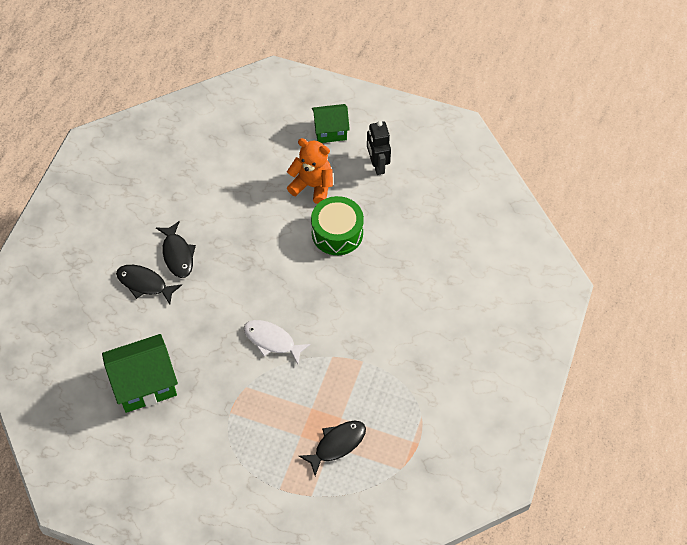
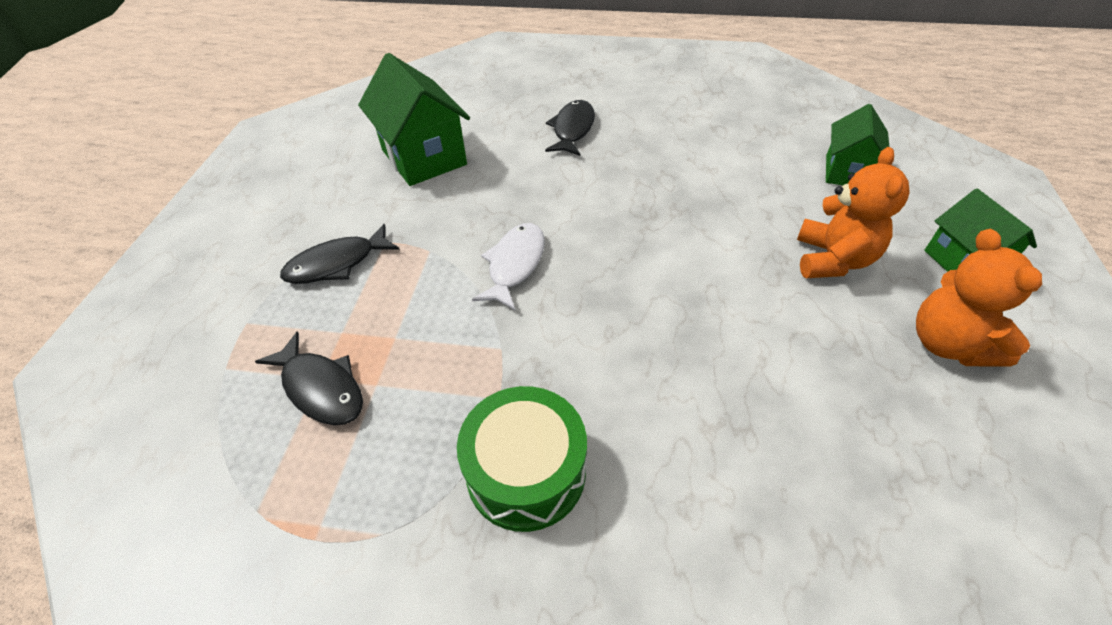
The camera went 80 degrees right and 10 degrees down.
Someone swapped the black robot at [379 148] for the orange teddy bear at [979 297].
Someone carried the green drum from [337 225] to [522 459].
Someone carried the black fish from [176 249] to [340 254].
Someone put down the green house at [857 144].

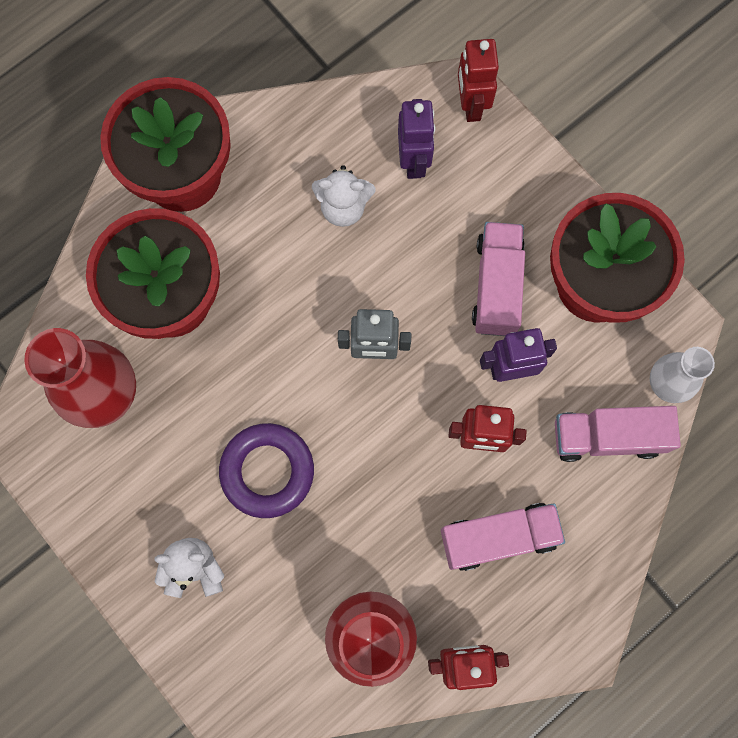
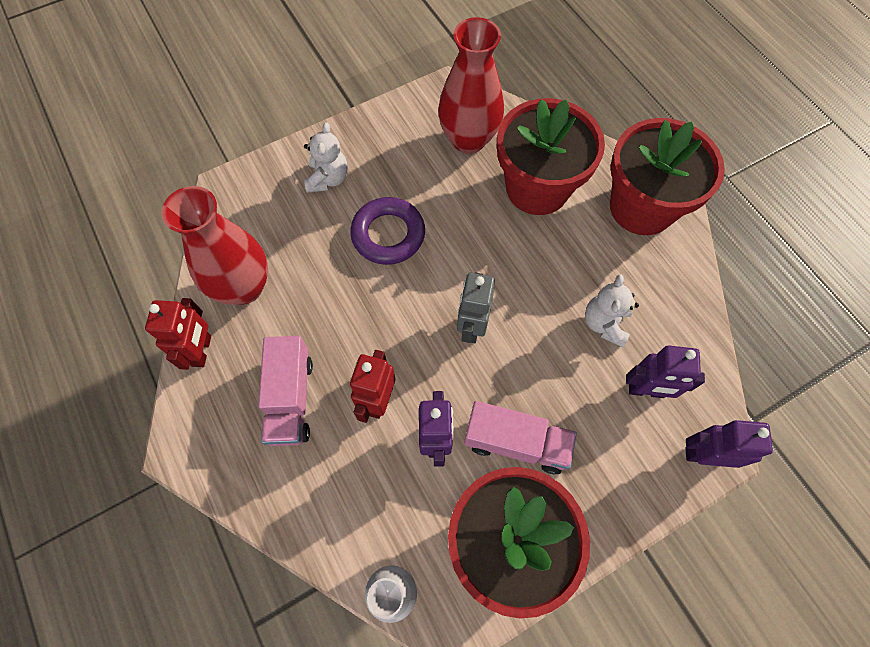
The camera went 100 degrees right and 10 degrees down.
Someone repainted the red robot at [478 80], which became the purple robot at [729 444].
Someone took away the pink truck at [618 434].

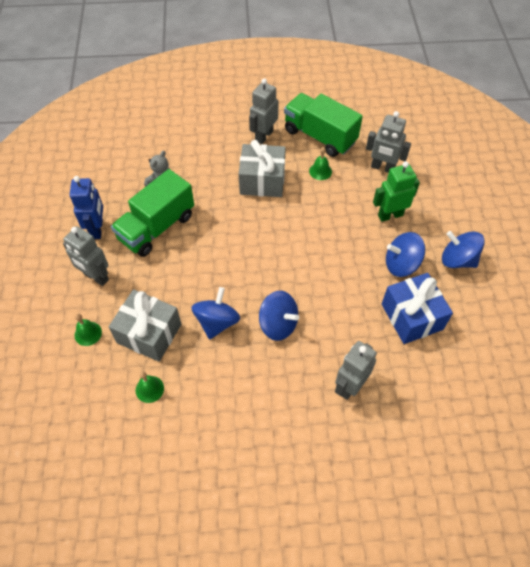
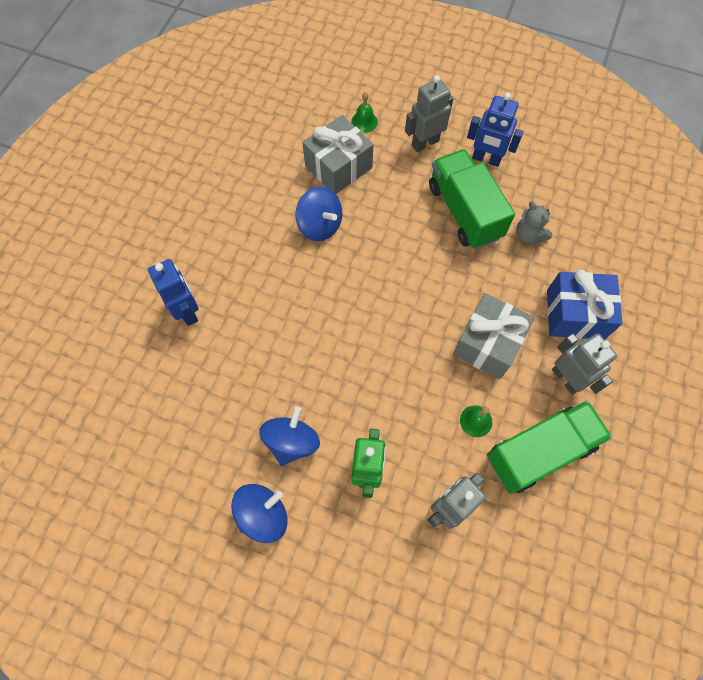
The camera went 115 degrees right and 10 degrees up.
Someone carried the blue gift from [417 308] to [584 305].
Someone took away the blue spinning top at [279 316].
Someone repainted the grey robot at [356 370], which became the blue robot at [173 292].
Someone took away the green bell at [150 387].

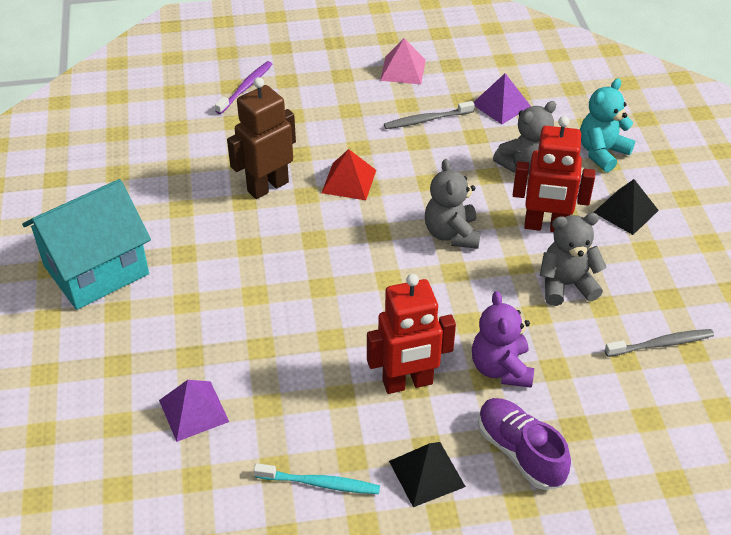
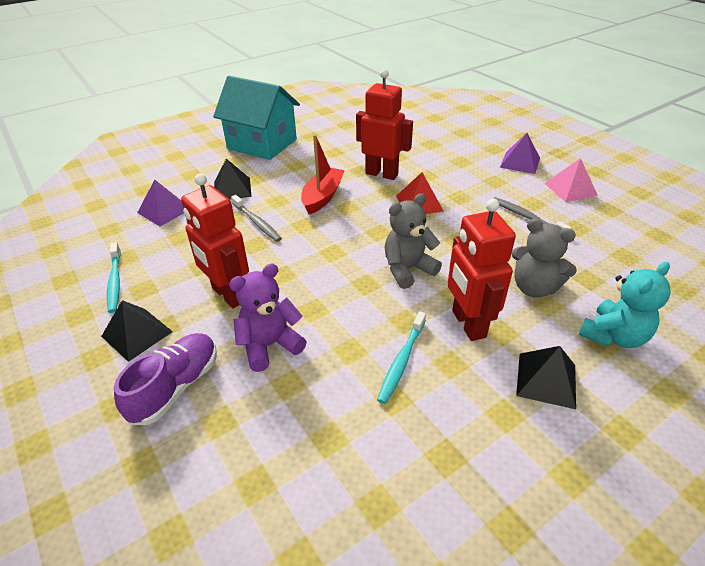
The camera went 65 degrees right and 5 degrees down.
Someone took away the purple toothbrush at [243 87].
Someone carried the purple pyramid from [502 99] to [520 153].
Someone repainted the brown robot at [261 138], which became the red robot at [384 124].
Someone rotated the turquoise teddy bear at [607 125] by 120 degrees clockwise.
Someone swapped the grey teddy bear at [573 259] for the turquoise toothbrush at [401 357].
Someone carried the grey toothbrush from [659 343] to [256 218].
Someone put down the red boat at [323 174].
Someone put down the black pyramid at [233 179].

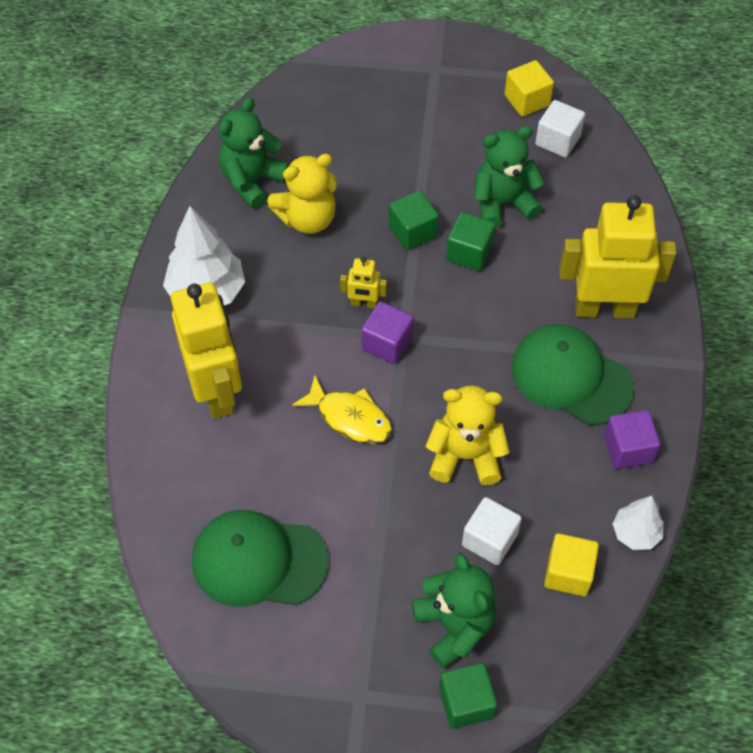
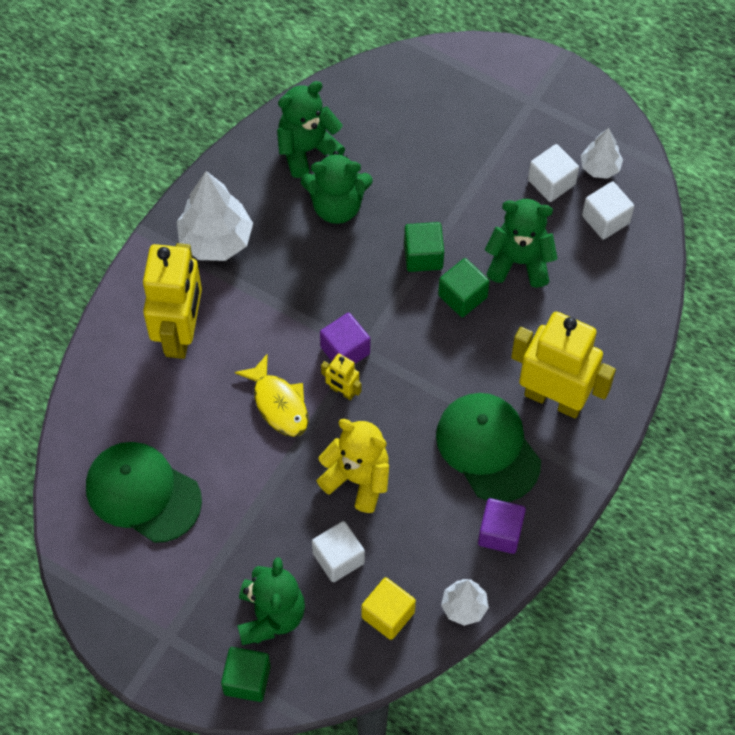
The camera went 25 degrees right and 5 degrees up.
Someone swapped the yellow cube at [529 88] for the white tree at [602 153].
Someone repainted the yellow teddy bear at [302 194], which became the green teddy bear at [337 187].
Someone carried the yellow robot from [363 282] to [341 377].
Someone put down the white cube at [553 173].

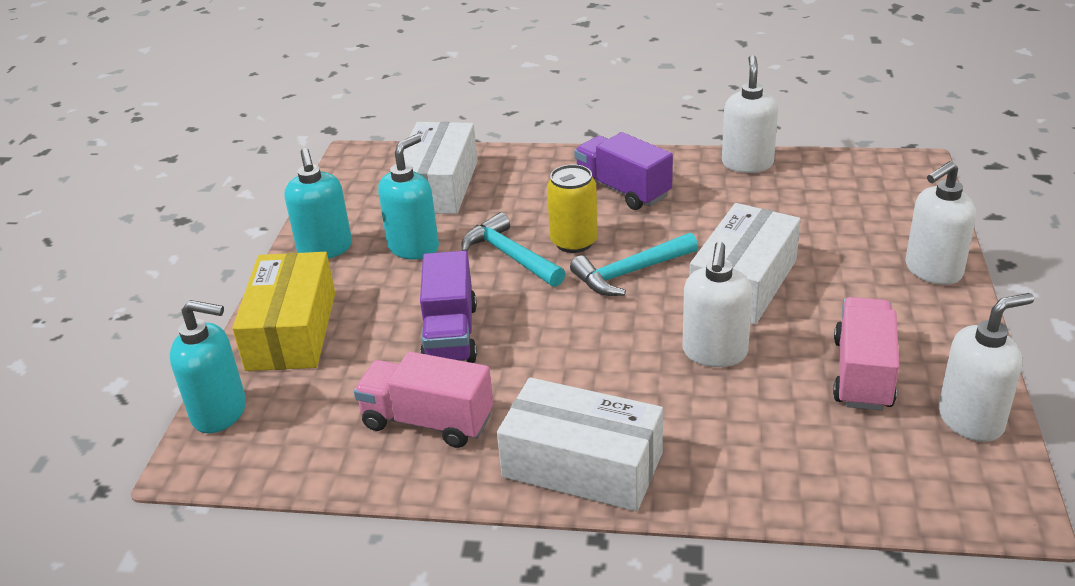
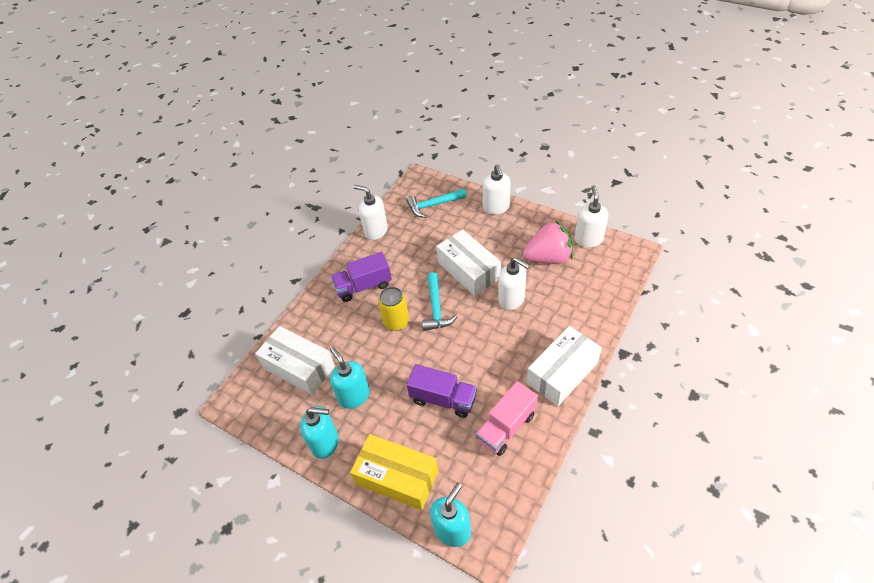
The camera went 65 degrees left and 15 degrees up.
Someone carried the turquoise hammer from [513 249] to [436 203].
Someone swapped the pink truck at [866 354] for the pink strawberry at [548 242].

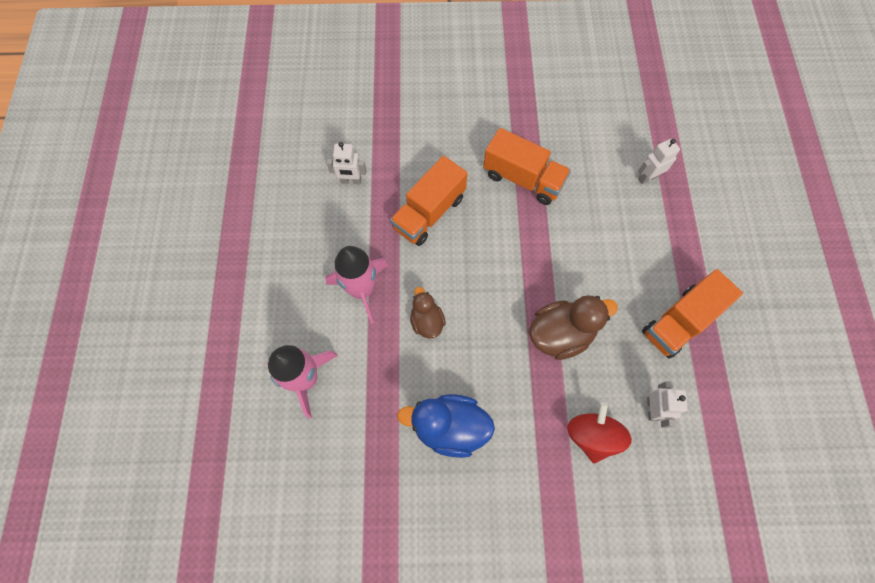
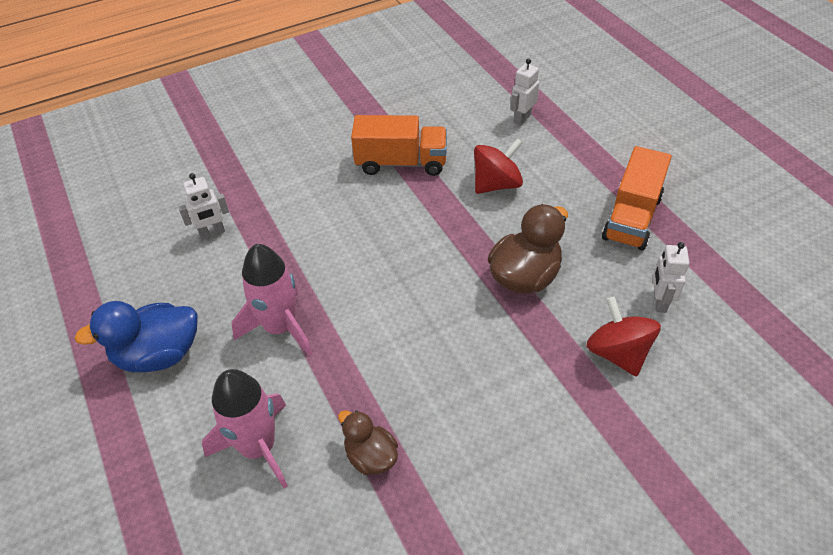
The camera went 25 degrees left and 20 degrees down.
Someone took away the orange truck at [429 201].
Someone carried the brown duck from [428 313] to [368 442].
Someone rotated the white robot at [667 404] by 150 degrees counterclockwise.
Someone carried the blue duck from [446 426] to [135 336].
Someone put down the red spinning top at [498 166].

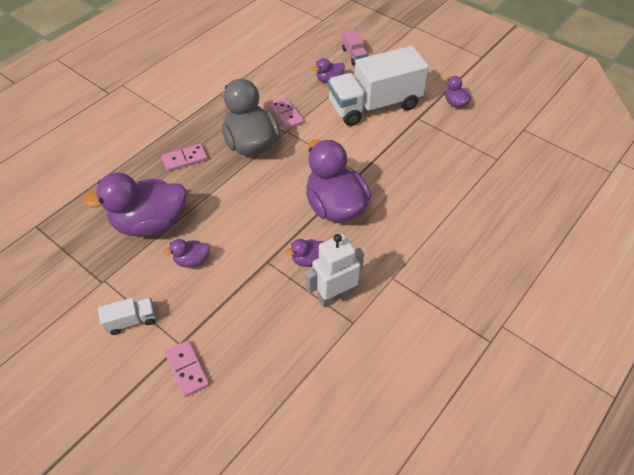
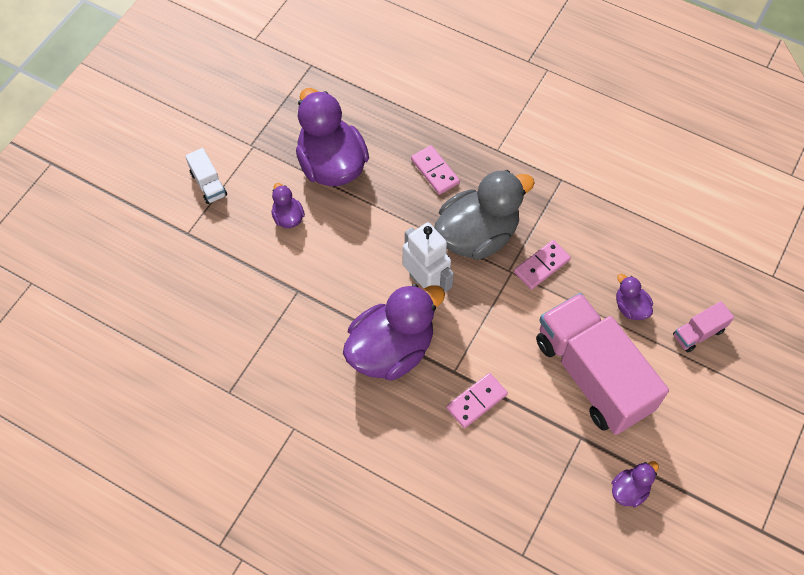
The camera went 80 degrees right and 10 degrees up.
Someone repainted the white truck at [378 86], which became the pink truck at [602 364].
Someone carried the white robot from [334 271] to [428 257].
Someone took away the purple duck at [305 253].
Someone carried the pink domino from [187 368] to [477 400].

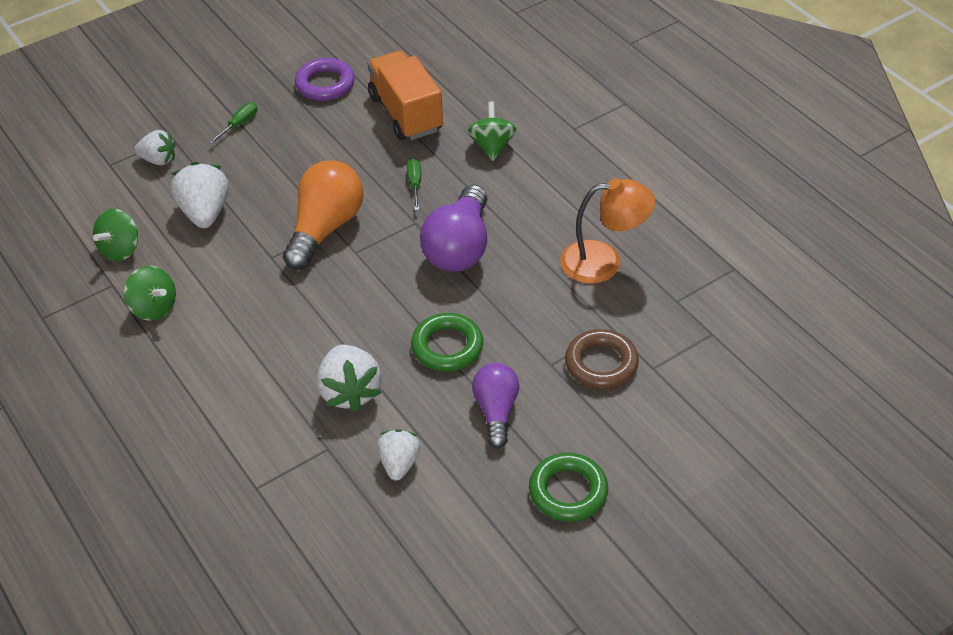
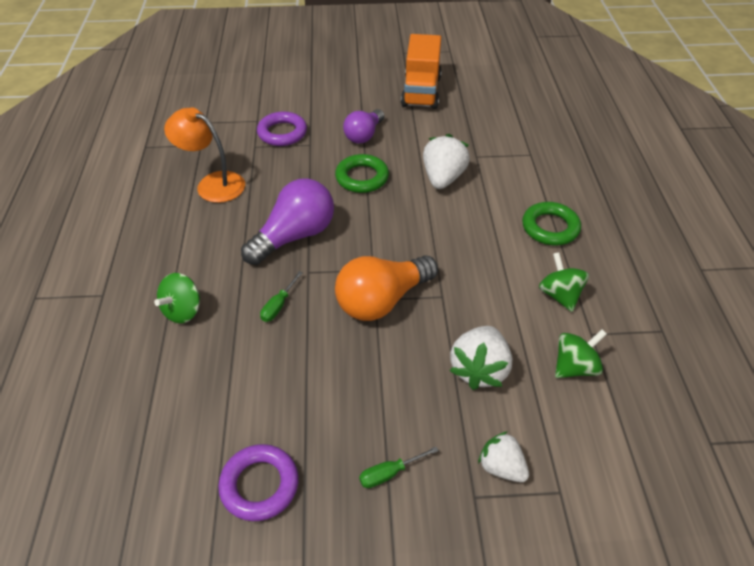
The camera went 150 degrees left and 0 degrees up.
Someone carried the orange truck from [405 95] to [421 71].
Someone repainted the brown ring at [602 359], which became the purple ring at [282 129].
Someone took away the white strawberry at [399 454].
Someone carried the green ring from [568 487] to [551 224].

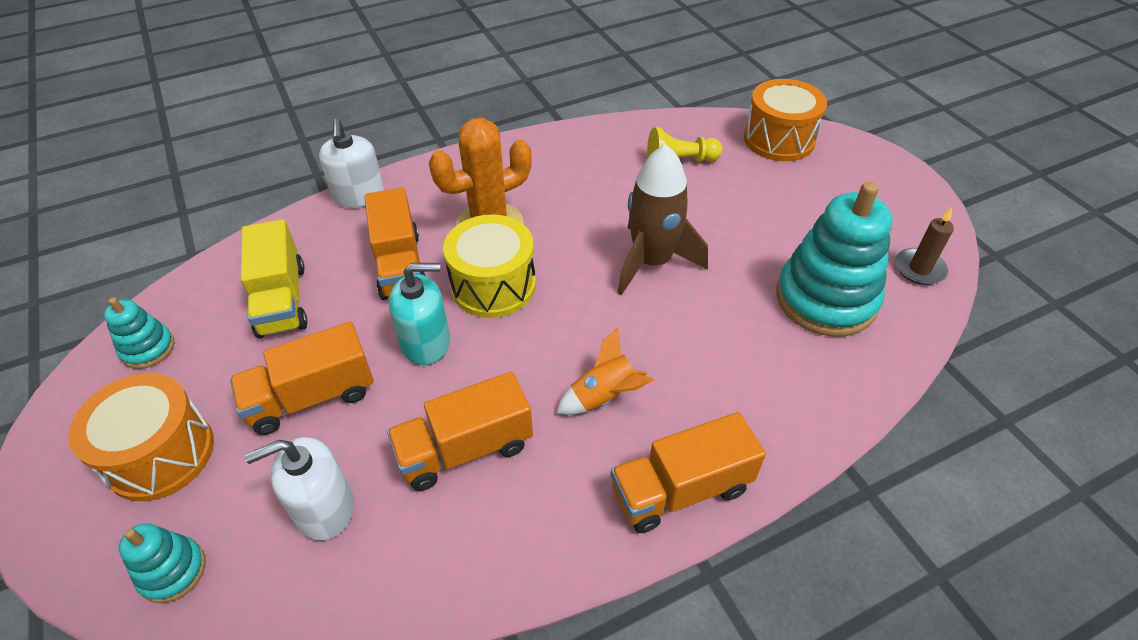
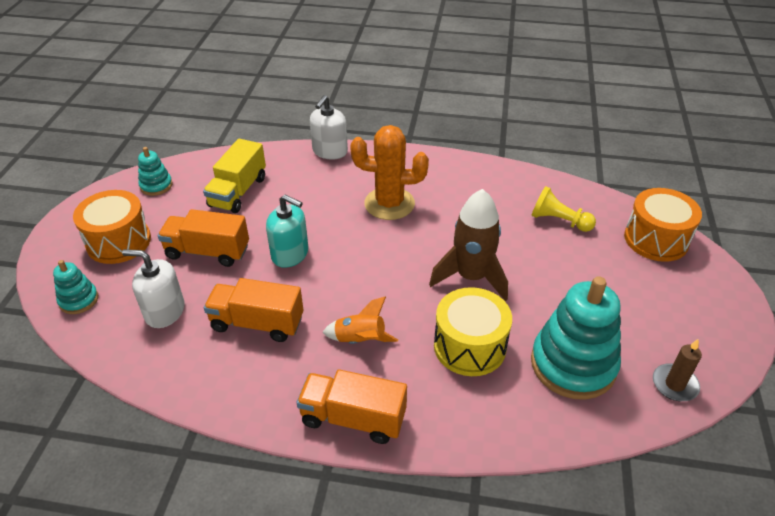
The camera went 35 degrees right and 5 degrees down.
Someone took away the orange truck at [394 244].
Someone carried the yellow drum from [489 266] to [473 331].

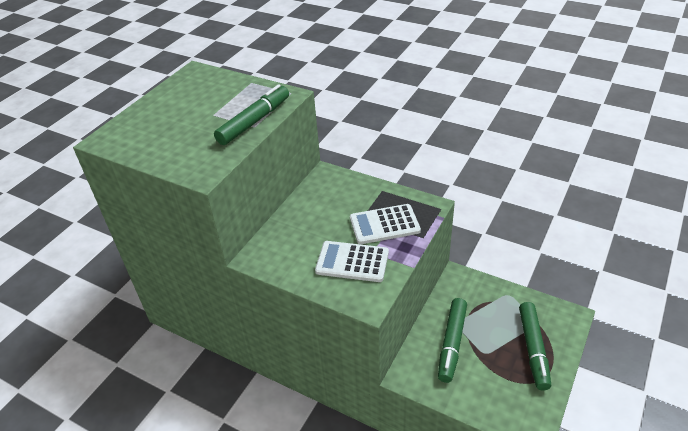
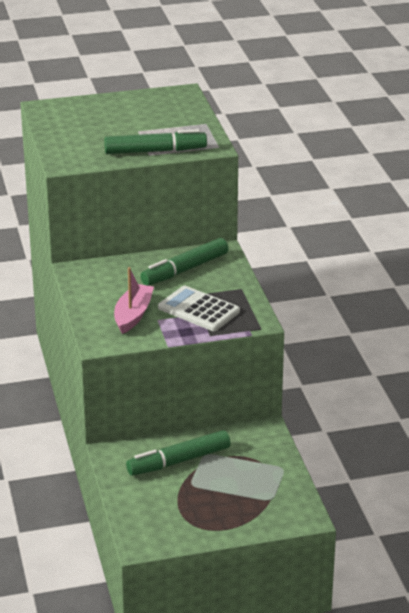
The camera went 45 degrees right and 10 degrees down.
Someone swapped the white calculator at [352 261] for the pink boat at [134 300].
Someone carried the green marker from [535 346] to [184 262].

